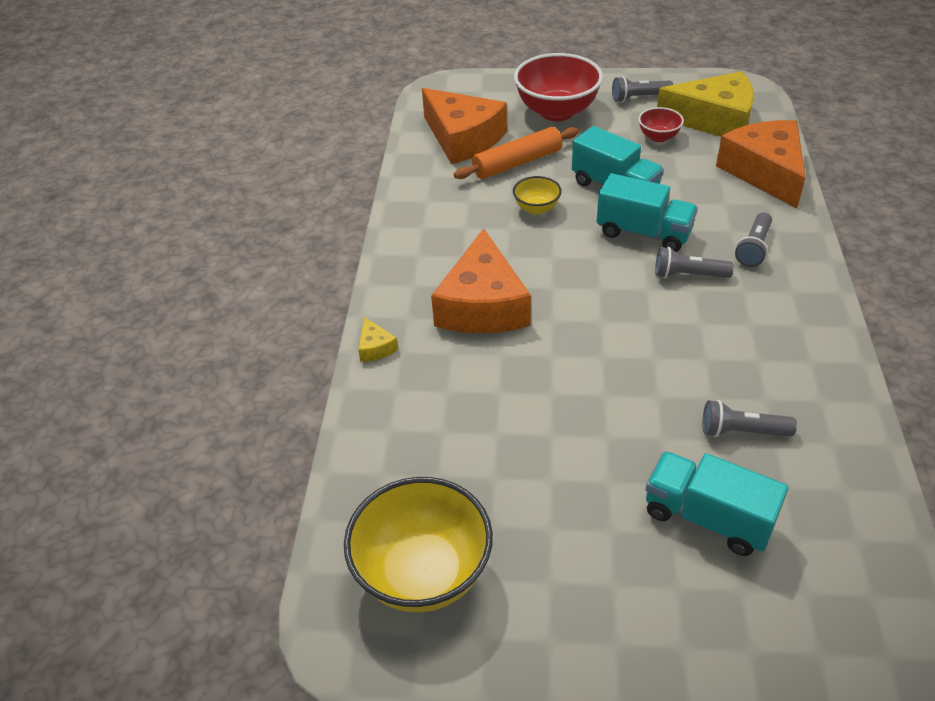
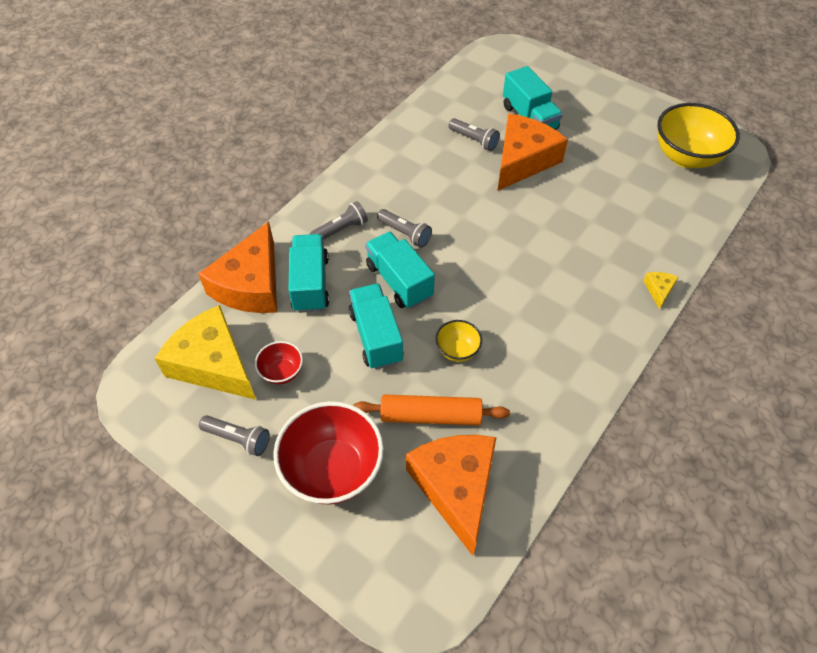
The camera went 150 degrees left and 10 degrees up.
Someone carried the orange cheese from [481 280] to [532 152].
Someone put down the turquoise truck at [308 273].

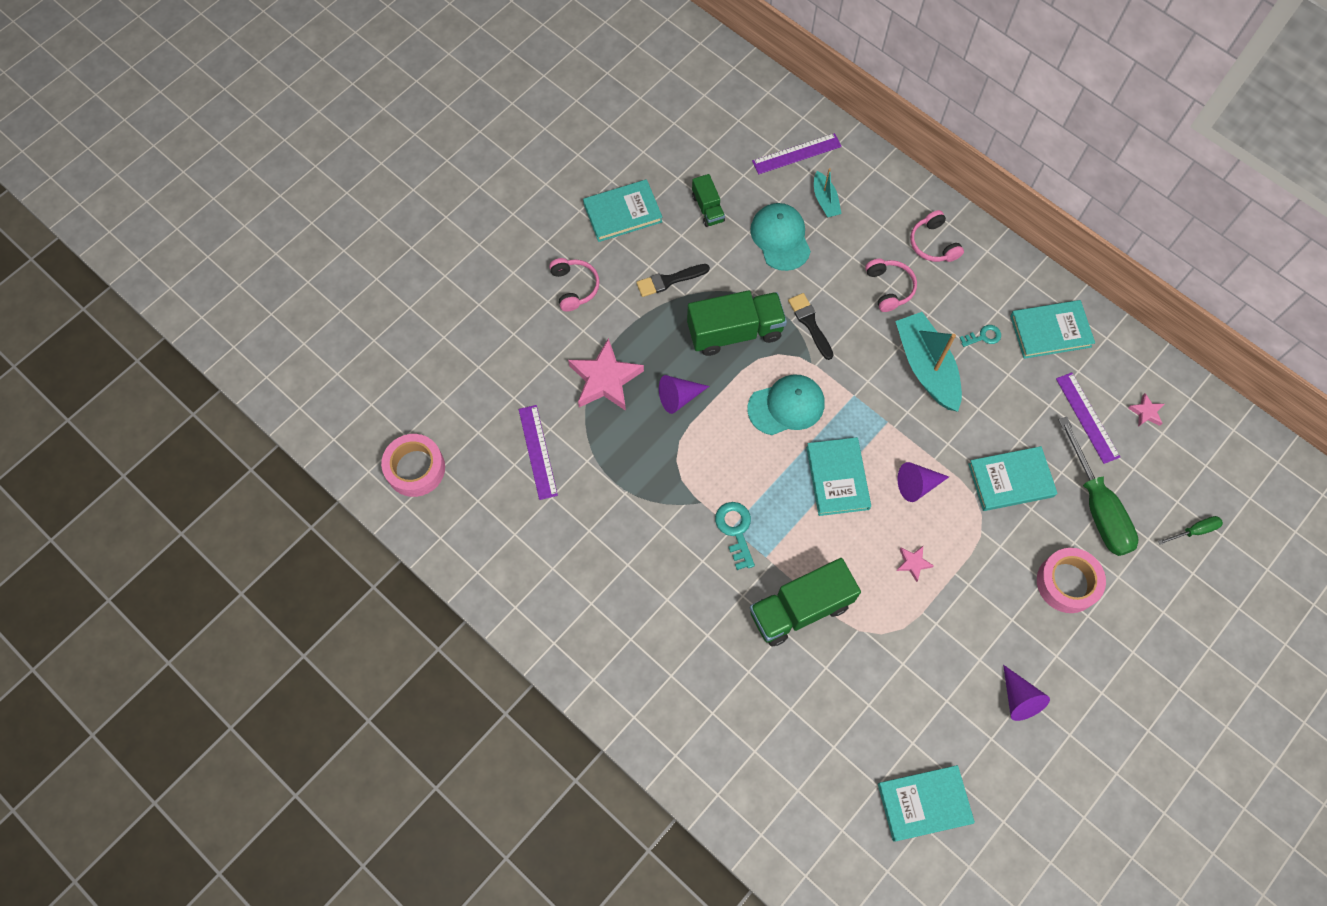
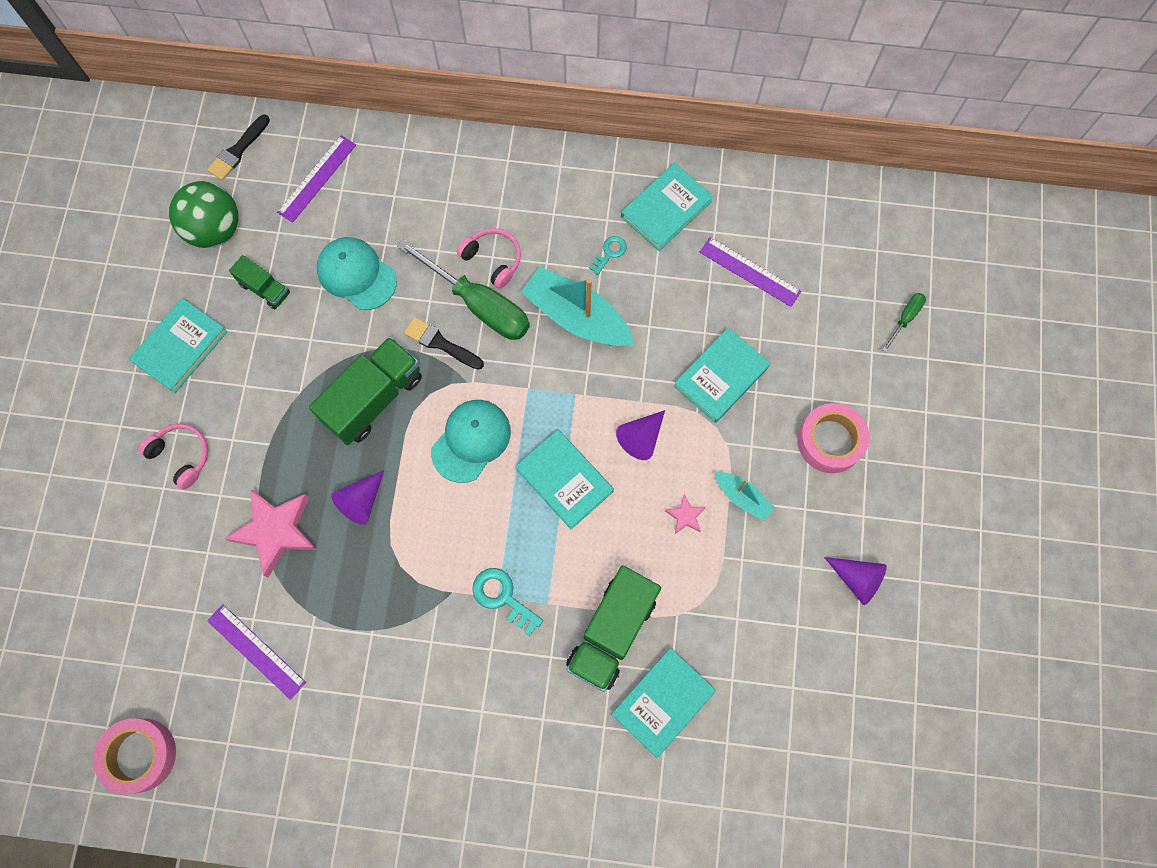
The camera went 35 degrees left and 5 degrees up.
Someone carried the turquoise boat from [828 193] to [745 496].
Someone took away the pink headphones at [937 236].
Someone carried the black brush from [673 280] to [238 147].
Someone took away the pink star at [1146 410].
Someone carried the green screwdriver from [1098 486] to [463 289].
Someone carried the turquoise book from [926 803] to [663 703].
Someone put down the green ball at [203 214].

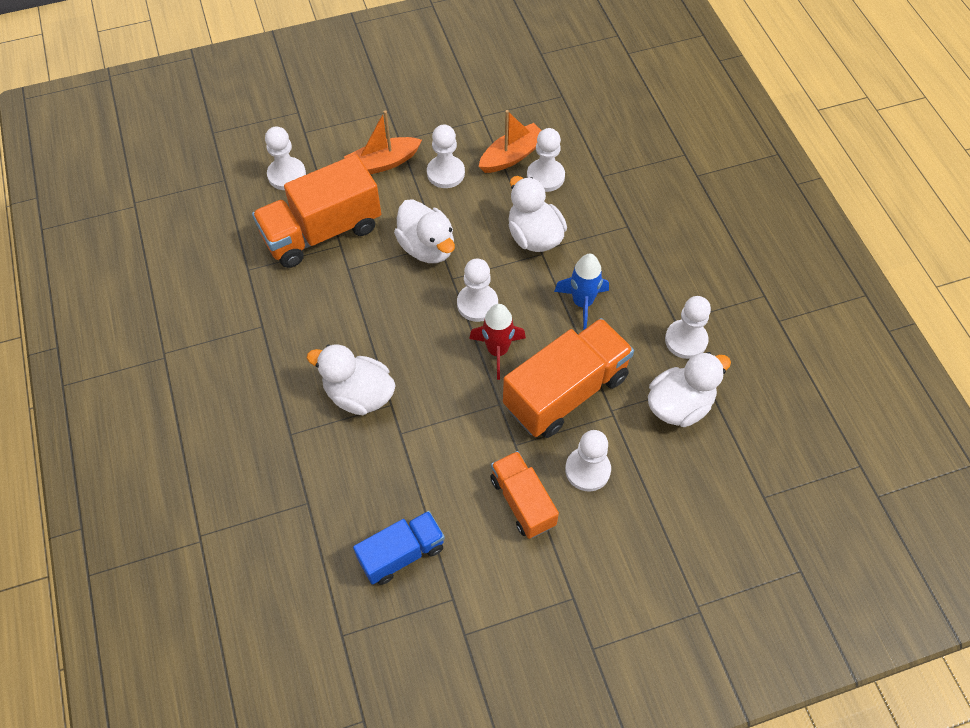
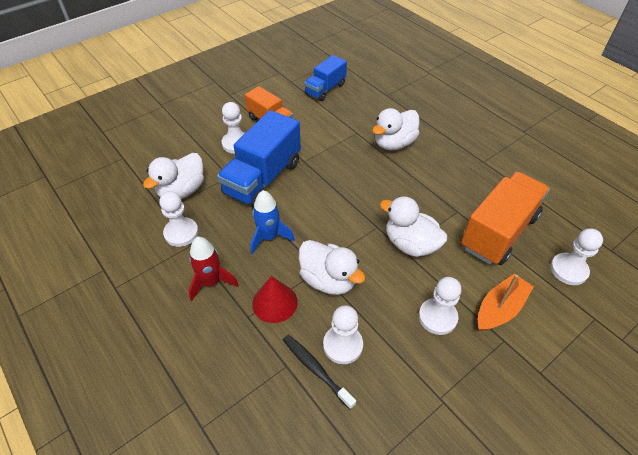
The camera went 160 degrees right and 10 degrees down.
Someone took away the orange boat at [510 141].
Someone took away the white pawn at [477 290].
Someone carried the red rocket from [497 342] to [214 269].
Someone repainted the orange truck at [568 378], which became the blue truck at [259 159].
Someone rotated the white duck at [351 379] by 135 degrees clockwise.
Someone put down the red cone at [275 299].
Someone put down the black toothbrush at [319 372].

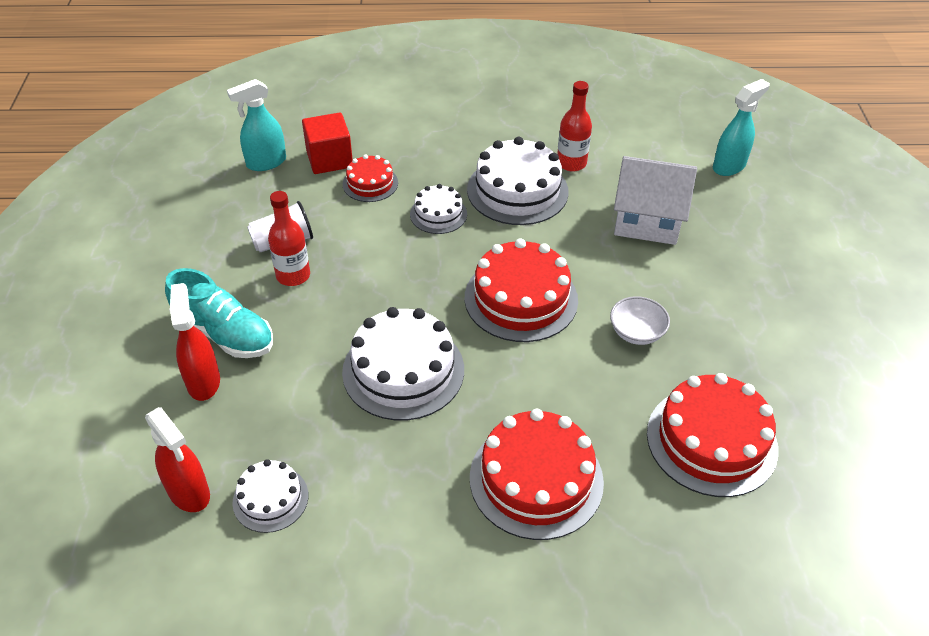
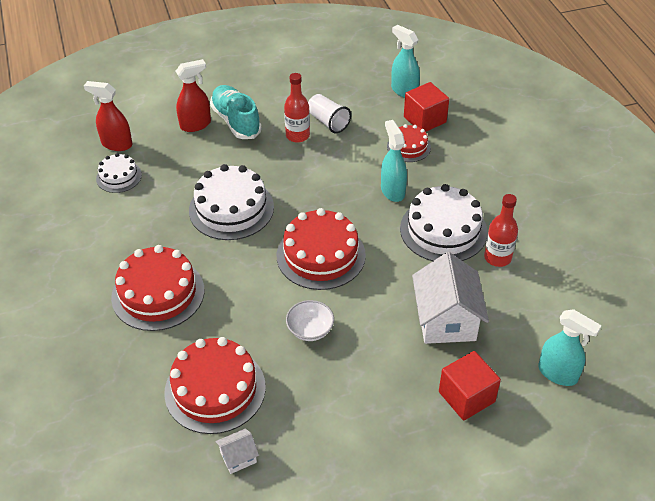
The camera went 75 degrees right and 0 degrees up.
Someone swapped the white cake at [438 209] for the turquoise spray bottle at [394 161].
Someone rotated the turquoise shoe at [219 313] by 135 degrees clockwise.
Someone rotated the red spray bottle at [177 459] by 75 degrees clockwise.
Someone put down the red cube at [470 385].
Someone put down the white house at [237 451].

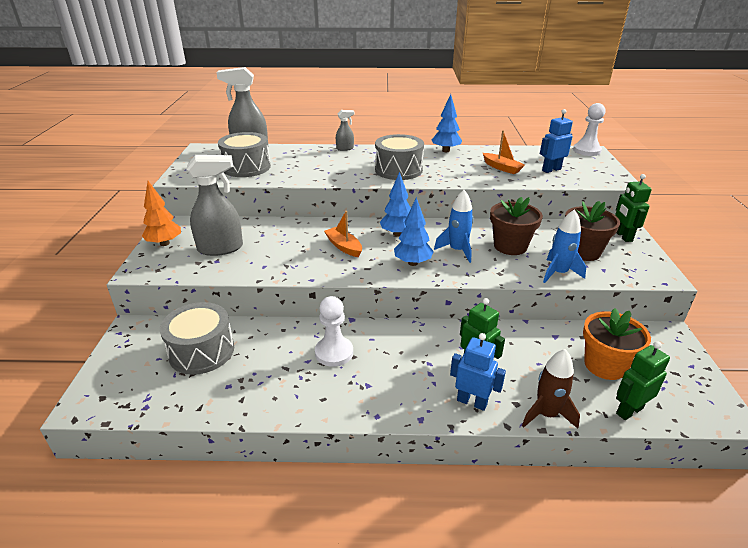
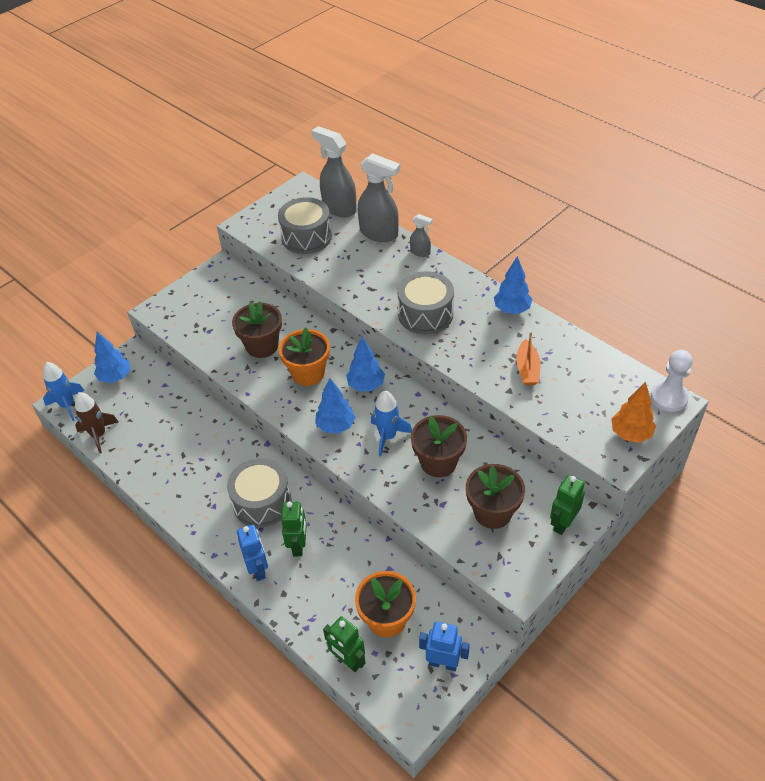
The camera went 45 degrees right and 15 degrees up.
Someone carried the blue robot from [556 141] to [444 646].
Someone carried the grey spray bottle from [215 205] to [379 197].
Someone carried the orange tree from [161 213] to [633 412].
Someone carried the blue rocket from [564 246] to [63 391].
Someone swapped the orange boat at [343 234] for the orange flower pot at [304 356].
Someone took away the white pawn at [334 331].
Someone carried the grey drum from [197 338] to [259 493].
Someone rotated the green robot at [643 380] by 150 degrees counterclockwise.
Someone carried the brown rocket from [551 388] to [96 422].
Someone put down the brown flower pot at [257 329].
Someone put down the blue tree at [112 357].

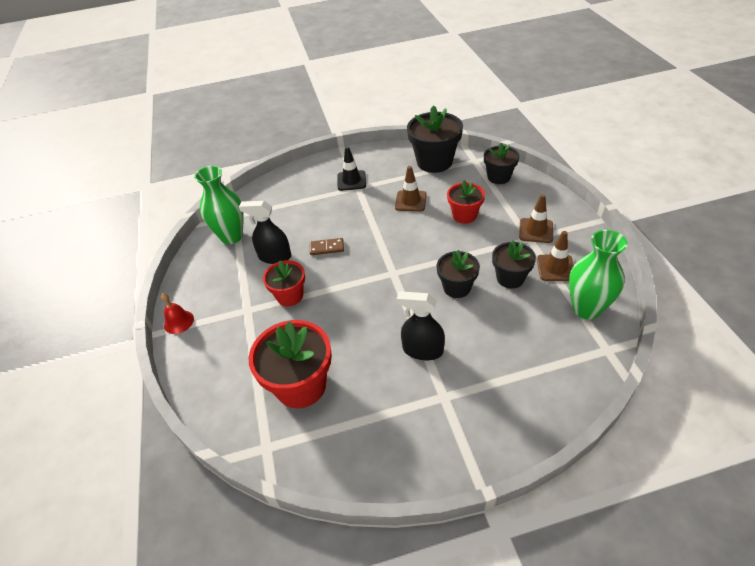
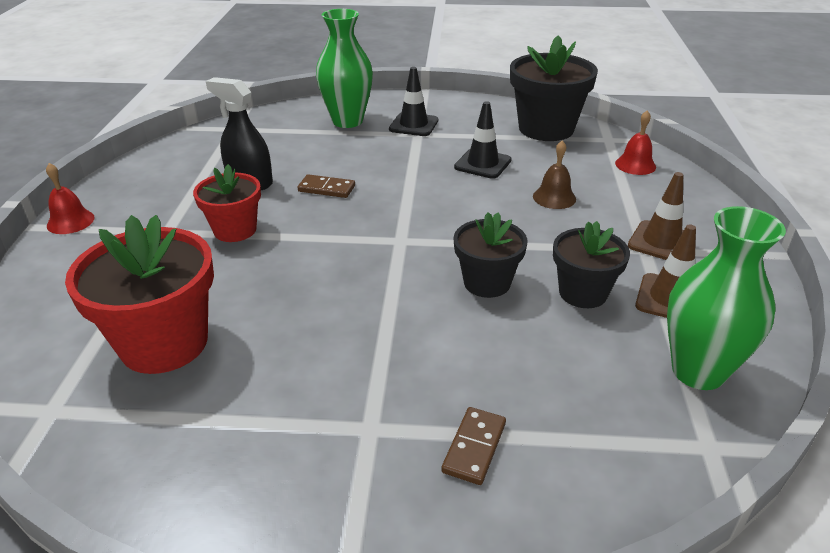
The camera went 15 degrees right and 10 degrees down.
Someone swapped the black flower pot at [501 163] for the red bell at [635 142].
Someone carried the green vase from [219 205] to [344 68].
Someone repainted the brown traffic cone at [411 188], which became the black traffic cone at [483 140].
Someone swapped the red flower pot at [466 202] for the brown bell at [554 174].
Someone took away the black spray bottle at [421 326].
Someone put down the brown domino at [473 446].

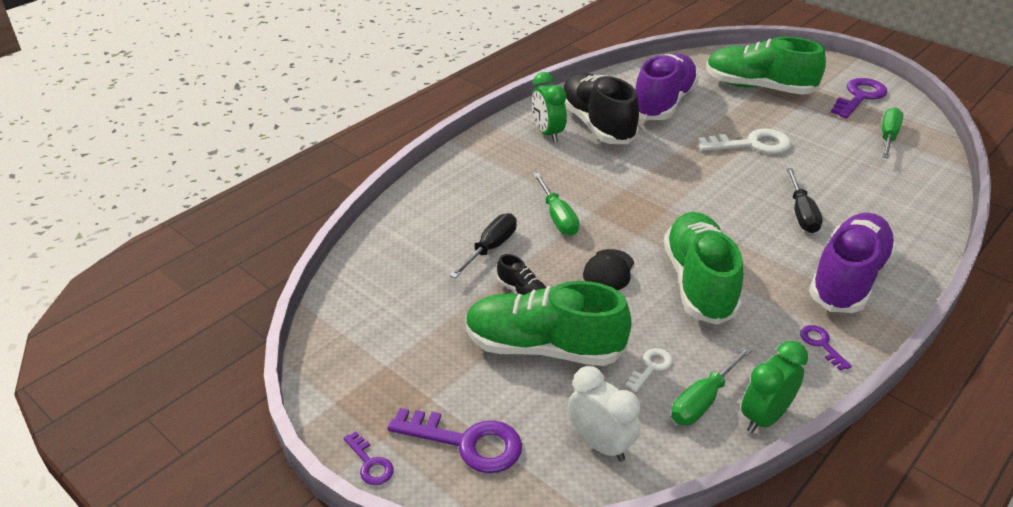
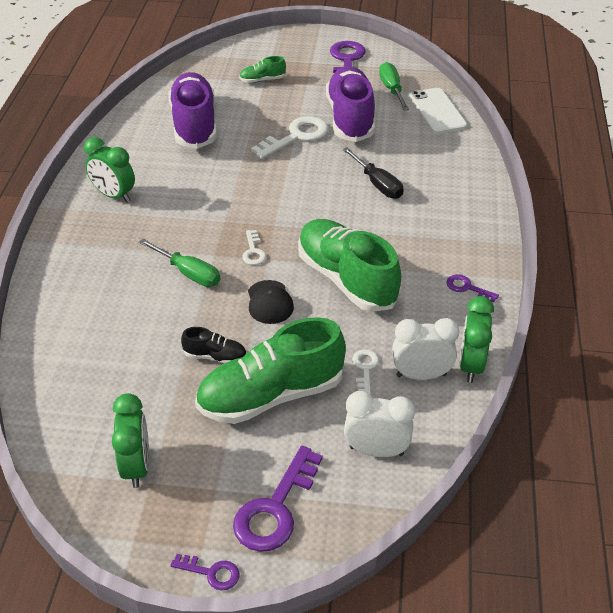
The camera went 35 degrees left and 5 degrees up.
Someone scaled the green shoe at [766 66] by 0.44.
Someone took away the black shoe at [601 108].
Someone took away the black screwdriver at [483 245].
Someone carried the purple shoe from [853 263] to [350 104].
Someone swapped the green screwdriver at [711 385] for the white clock at [425 349].
Someone rotated the purple key at [454 440] by 135 degrees clockwise.
Someone put down the white phone at [438 111].
Someone put down the white key at [254 247].
Someone put down the green clock at [130 440].

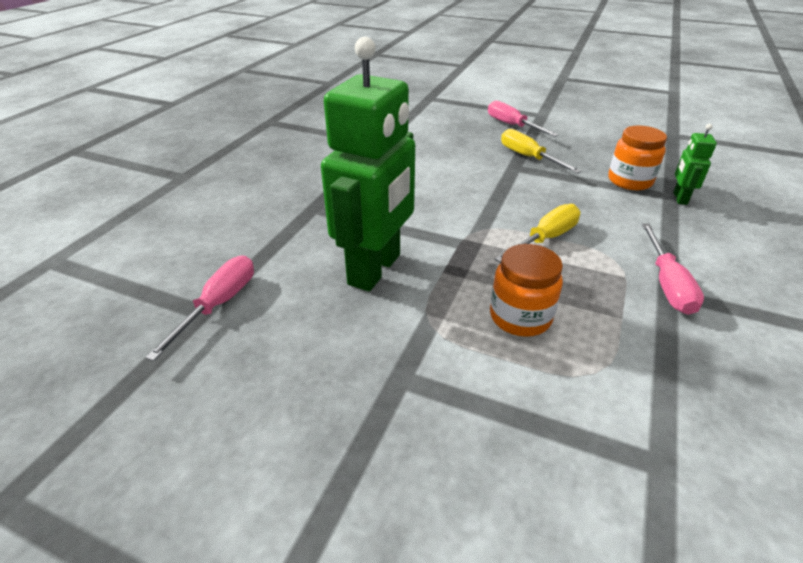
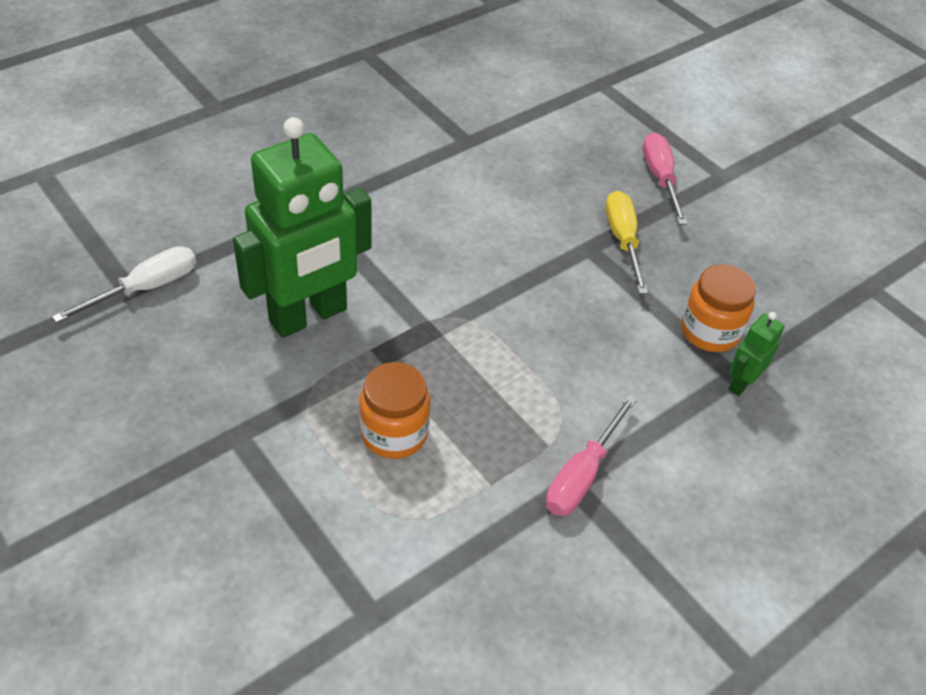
The camera went 25 degrees right and 10 degrees up.
Someone took away the yellow screwdriver at [538 233].
Someone repainted the pink screwdriver at [199 308], which became the white screwdriver at [124 284].

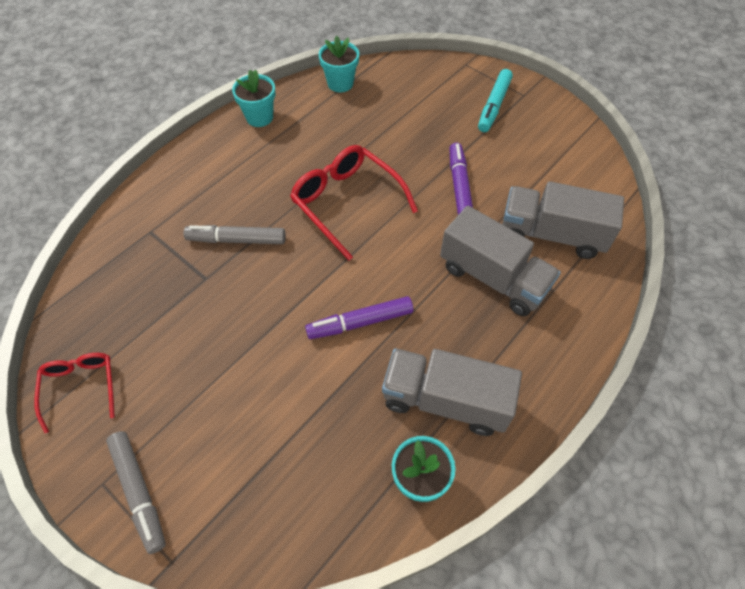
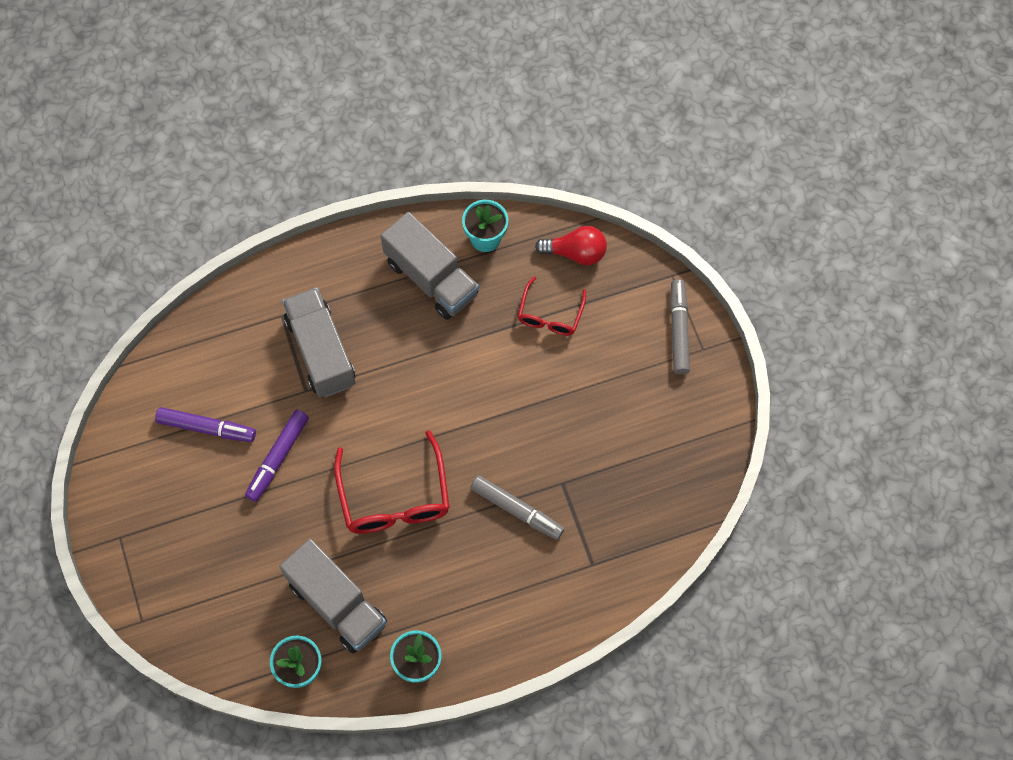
The camera went 150 degrees left and 10 degrees up.
Someone took away the turquoise marker at [495 100].
Someone carried the grey truck from [563 220] to [333 596].
Someone carried the purple marker from [359 317] to [205 424].
Someone carried the red glasses from [74 393] to [552 306].
Someone put down the red light bulb at [571 245].

